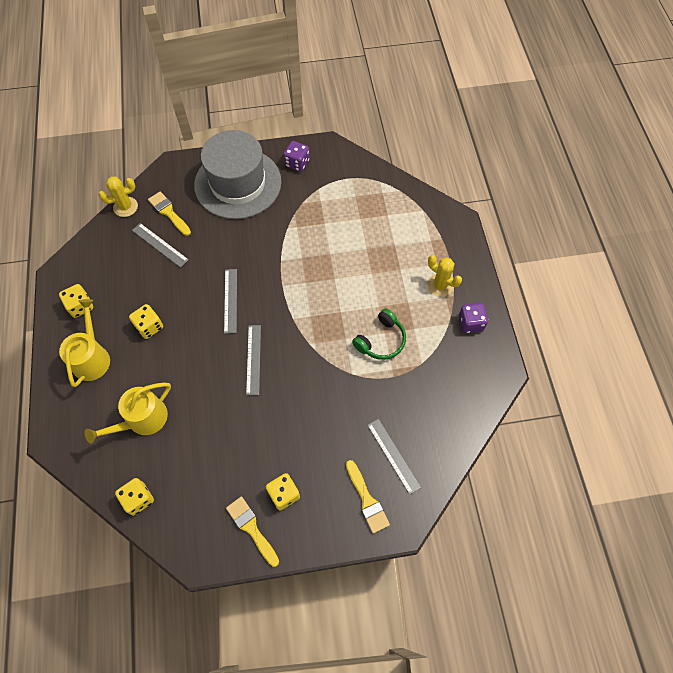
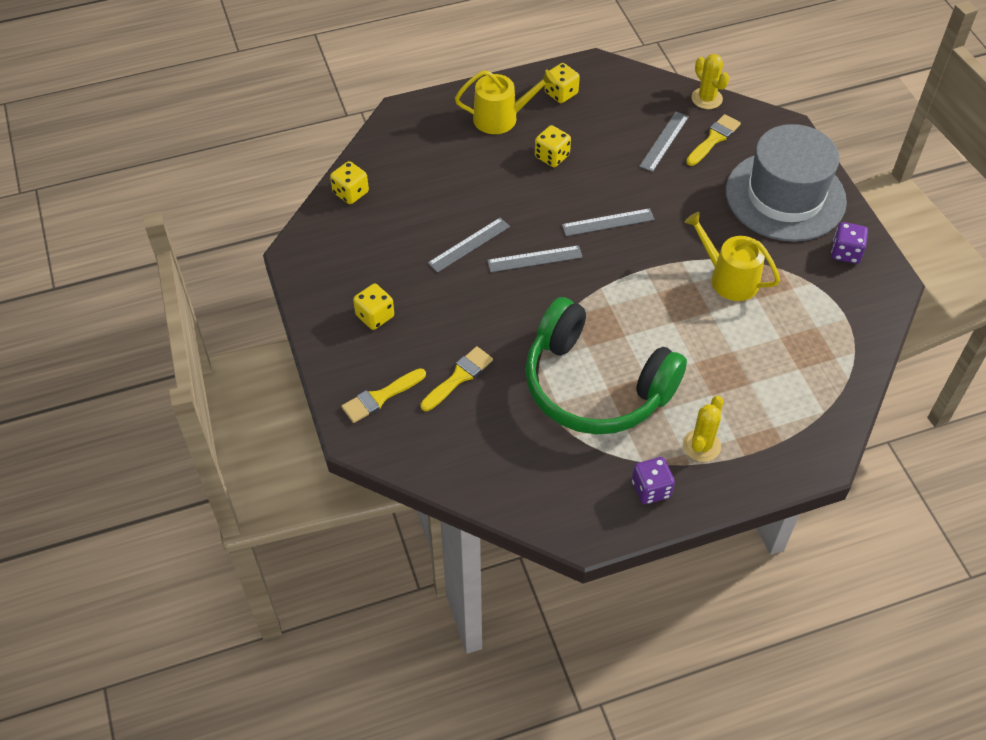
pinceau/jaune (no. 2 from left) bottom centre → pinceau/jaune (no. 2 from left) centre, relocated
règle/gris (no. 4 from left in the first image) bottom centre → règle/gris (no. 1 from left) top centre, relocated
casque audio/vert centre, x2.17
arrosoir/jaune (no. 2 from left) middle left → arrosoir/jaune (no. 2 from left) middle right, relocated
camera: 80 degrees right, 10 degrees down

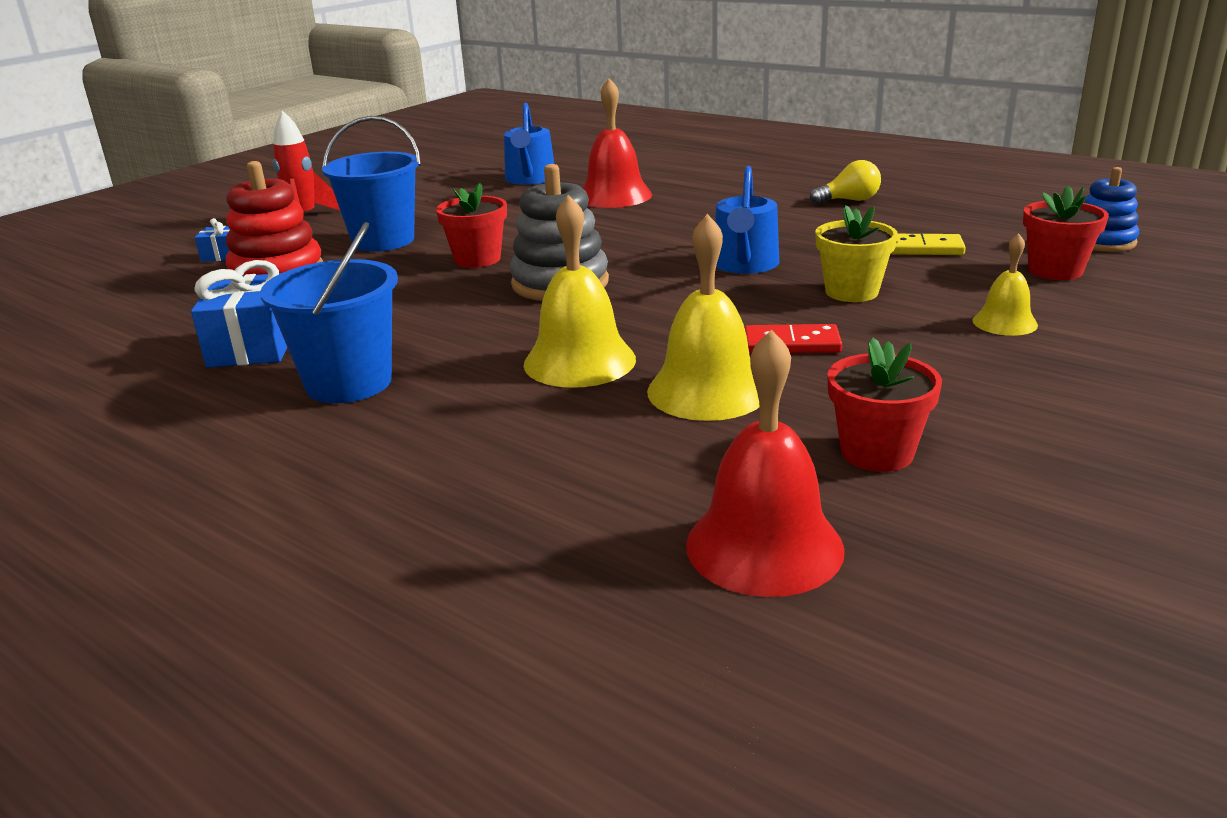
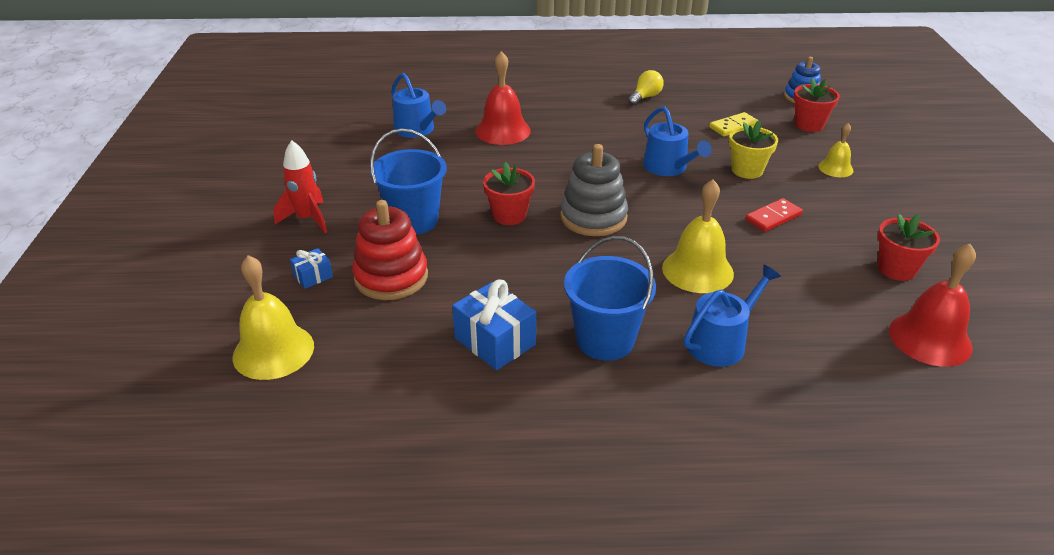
cloche/jaune (no. 2 from left in the first image) centre → cloche/jaune (no. 1 from left) middle left, relocated
- → arrosoir/bleu (no. 3 from left) middle right
camera: 40 degrees left, 10 degrees up

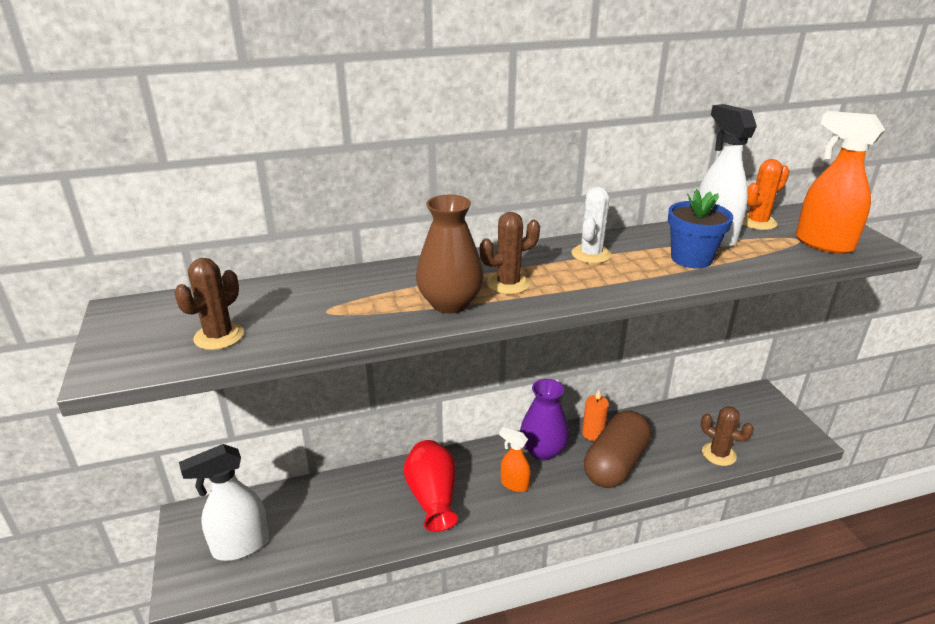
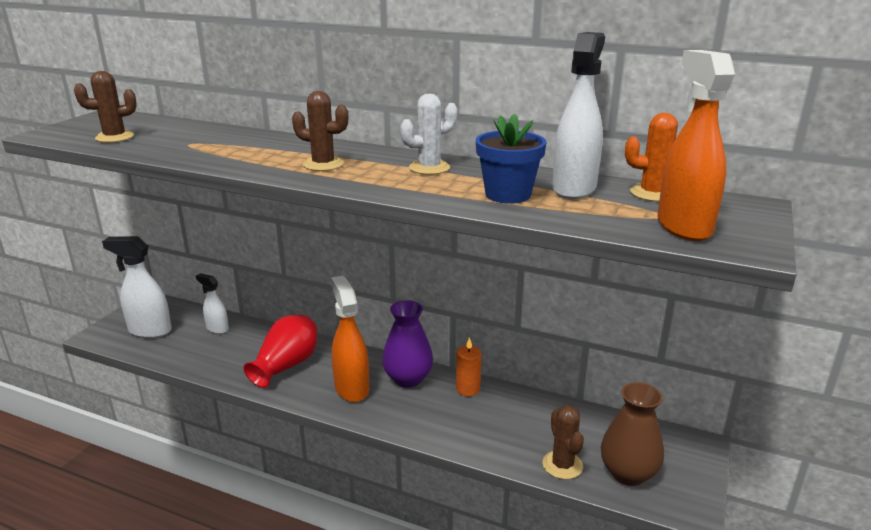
- → vaporisateur/blanc (no. 2 from left) middle left
vaporisateur/orange (no. 1 from left) bottom centre → vaporisateur/orange (no. 1 from left) centre, x1.70
vase/marron centre → vase/marron bottom right, relocated
gélule/marron bottom centre → -
camera: 40 degrees right, 5 degrees down

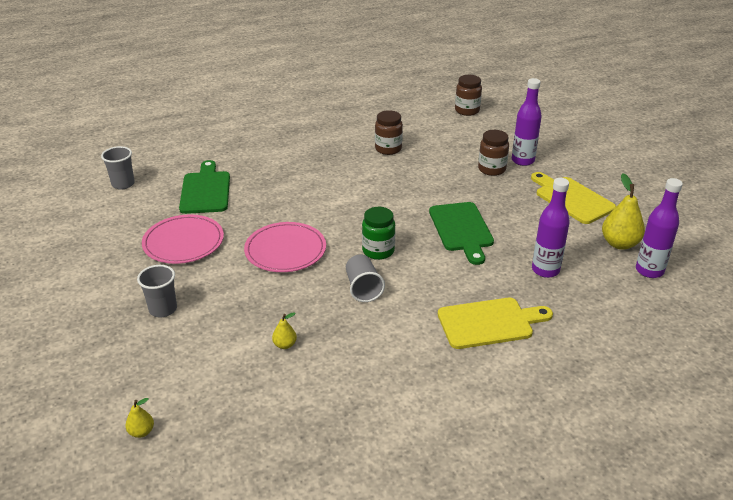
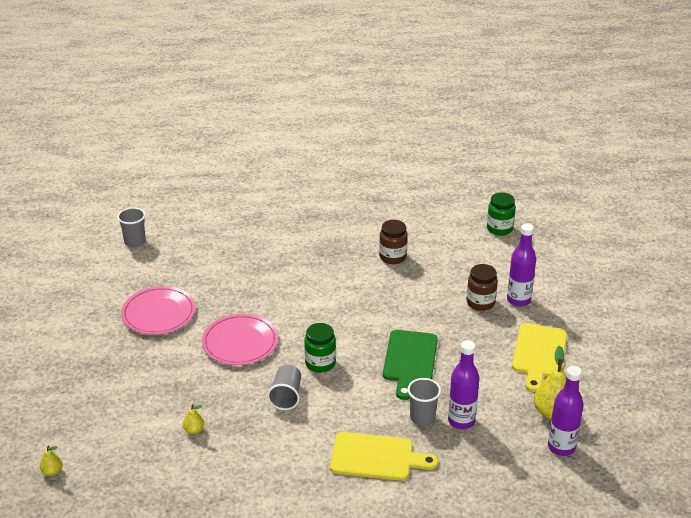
gobelet/gris (no. 2 from left in the first image) middle left → gobelet/gris (no. 3 from left) bottom centre, relocated
bocal/marron (no. 2 from left) top centre → bocal/vert (no. 2 from left) middle right
planche à découper/jaune (no. 2 from left) middle right → planche à découper/jaune (no. 2 from left) bottom right, 150 degrees counterclockwise
planche à découper/vert (no. 1 from left) middle left → -
camera: 20 degrees right, 0 degrees up

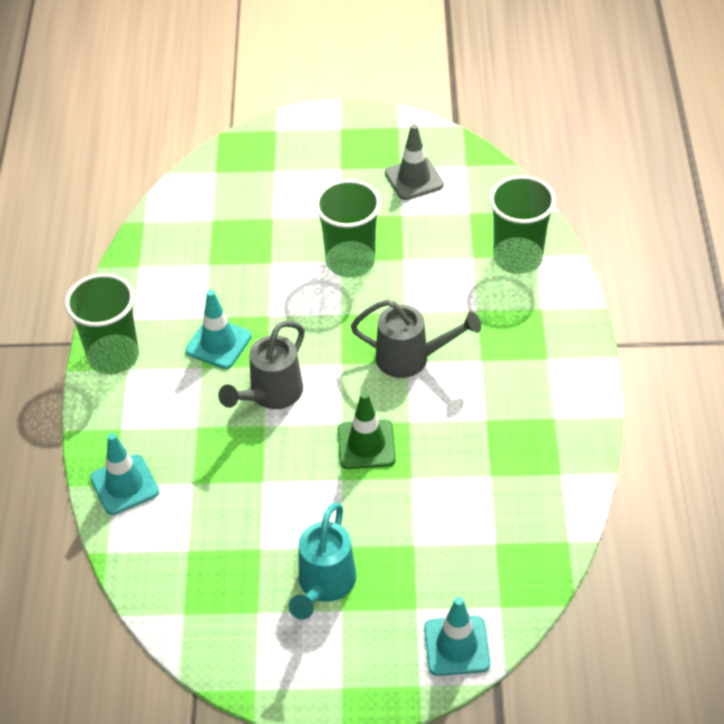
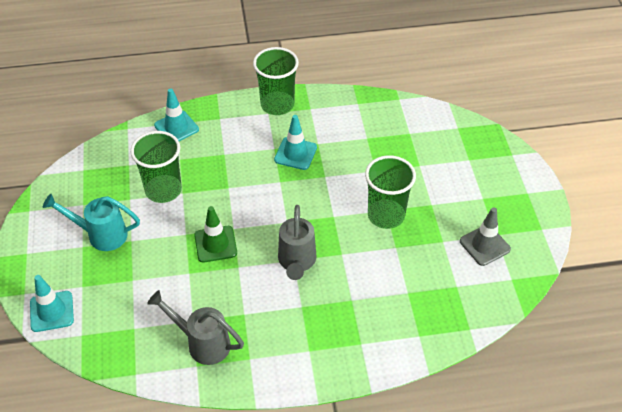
gobelet/vert (no. 3 from left in the first image) top right → gobelet/vert (no. 1 from left) middle left, relocated
arrosoir/gris (no. 1 from left) centre → arrosoir/gris (no. 1 from left) bottom left, relocated
camera: 80 degrees right, 0 degrees up

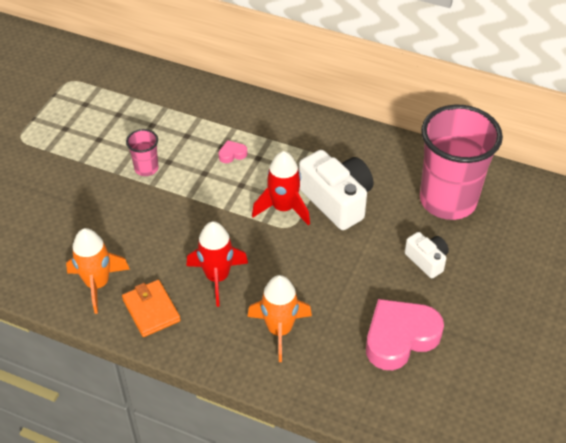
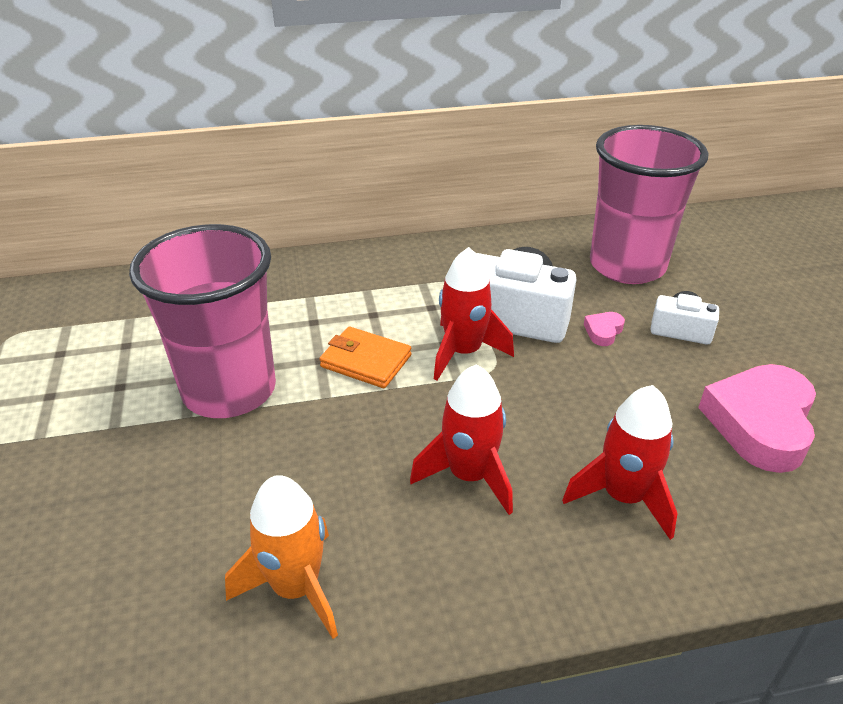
gobelet/rose (no. 1 from left) middle left, x2.32
portefeuille/orange bottom left → portefeuille/orange centre, relocated
fusée/orange (no. 2 from left) bottom centre → fusée/rouge (no. 3 from left) middle right
cœur/rose (no. 1 from left) centre → cœur/rose (no. 1 from left) middle right, relocated
camera: 35 degrees left, 10 degrees down

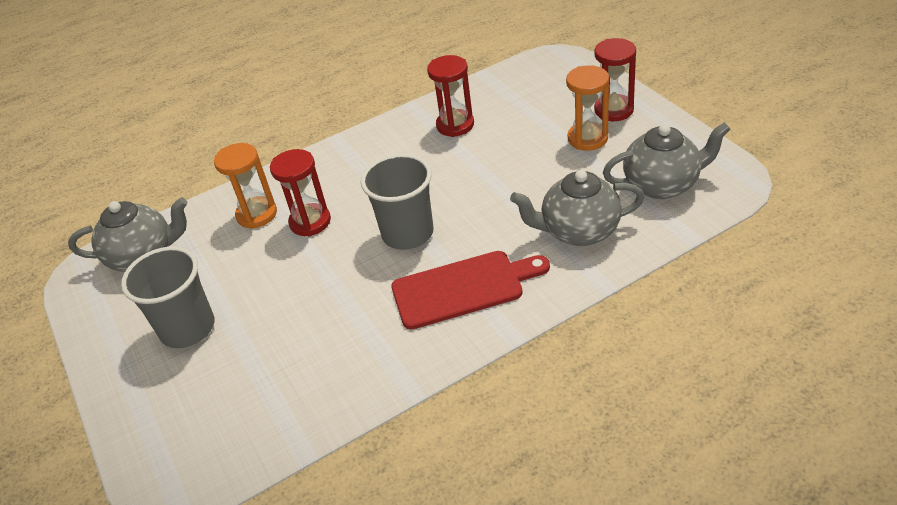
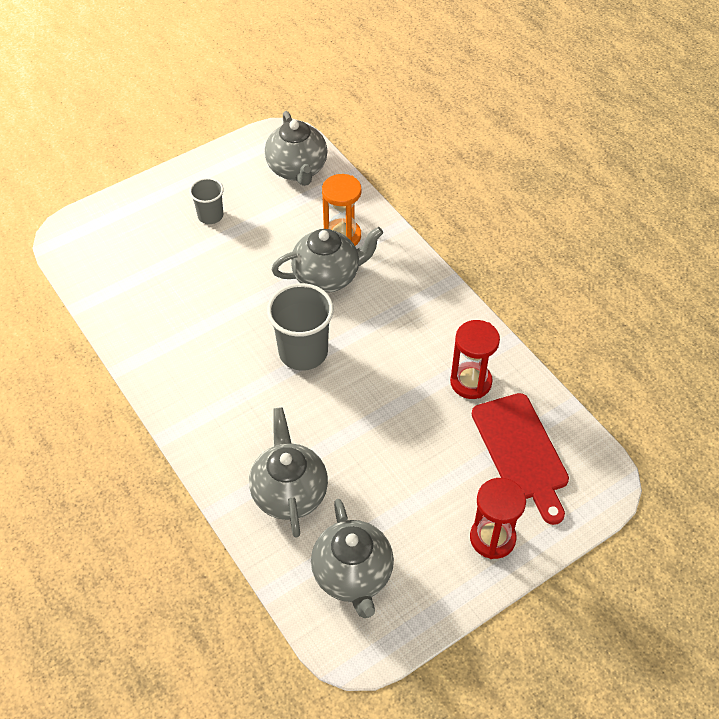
gobelet/gris (no. 1 from left) middle left → gobelet/gris (no. 1 from left) top left, x0.58
sablier/rouge (no. 1 from left) centre → théière/gris (no. 3 from left) centre
planche à découper/rouge centre → planche à découper/rouge middle right, relocated
sablier/orange (no. 2 from left) top centre → -
camera: 80 degrees right, 10 degrees up

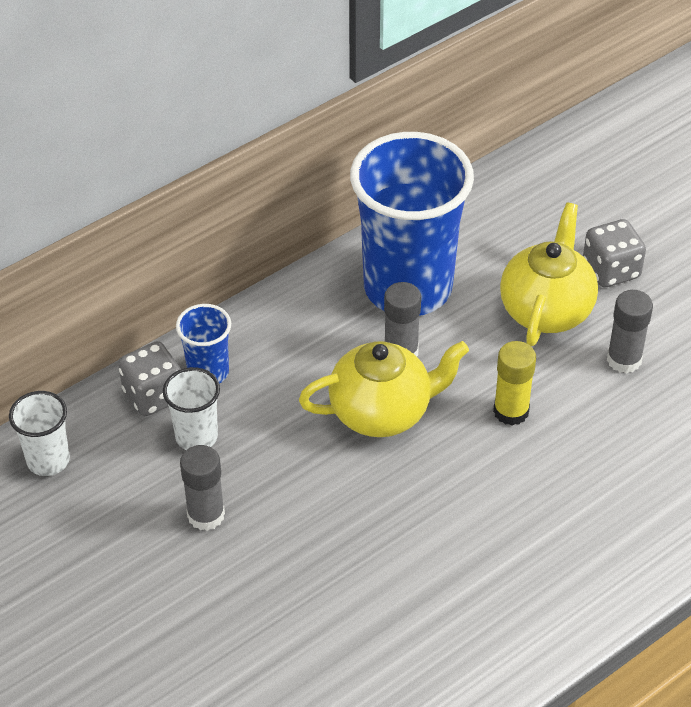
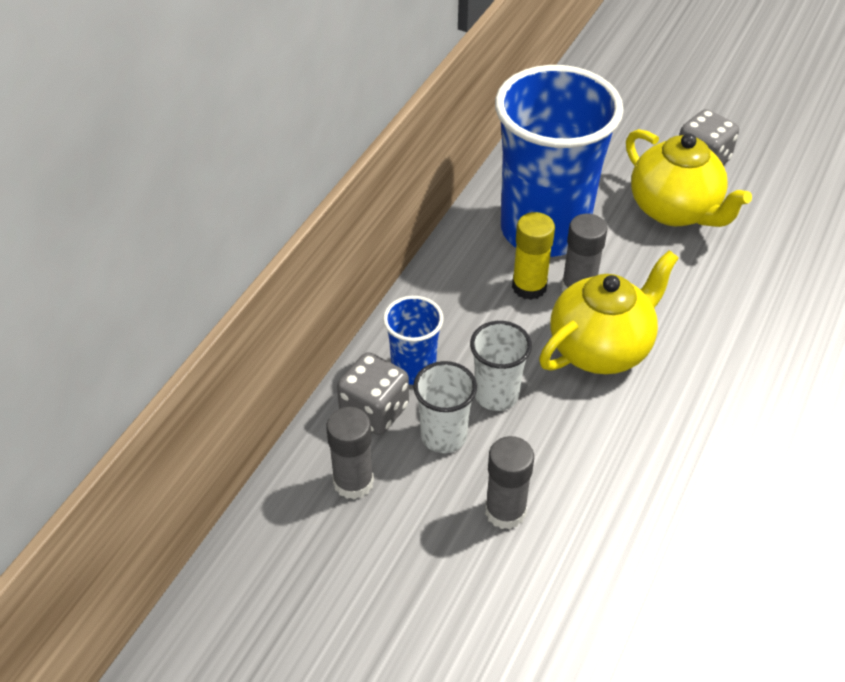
bâton de colle/gris (no. 3 from left in the first image) middle right → bâton de colle/gris (no. 1 from left) centre, relocated
gobelet/blanc (no. 1 from left in the first image) middle left → gobelet/blanc (no. 2 from left) centre, relocated
bâton de colle/jaune middle right → bâton de colle/jaune centre, relocated
théière/jaune (no. 2 from left) middle right → théière/jaune (no. 2 from left) top right, 150 degrees clockwise
camera: 25 degrees left, 0 degrees up

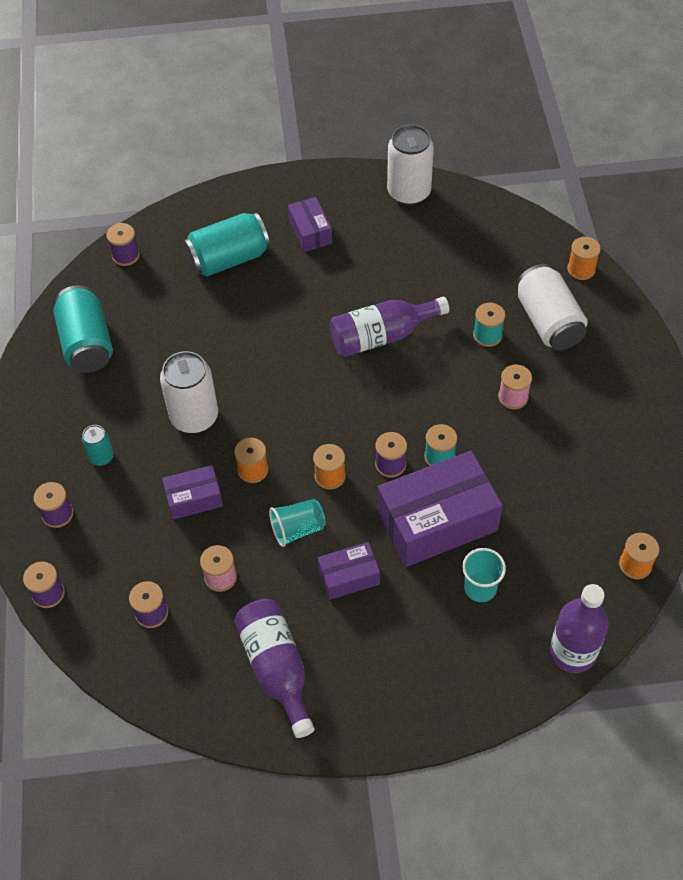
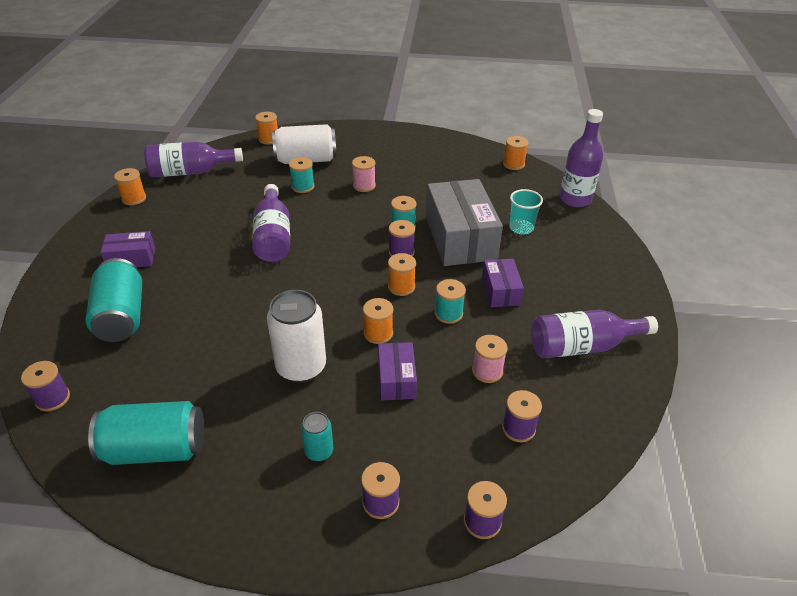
canette/blanc (no. 2 from left) top centre → bobine/orange (no. 1 from left) top left
- → bouteille/violet (no. 1 from left) top left
boîte/violet (no. 4 from left) centre → boîte/gris centre
gobelet/turquoise (no. 1 from left) centre → bobine/turquoise (no. 3 from left) centre
camera: 80 degrees left, 15 degrees down

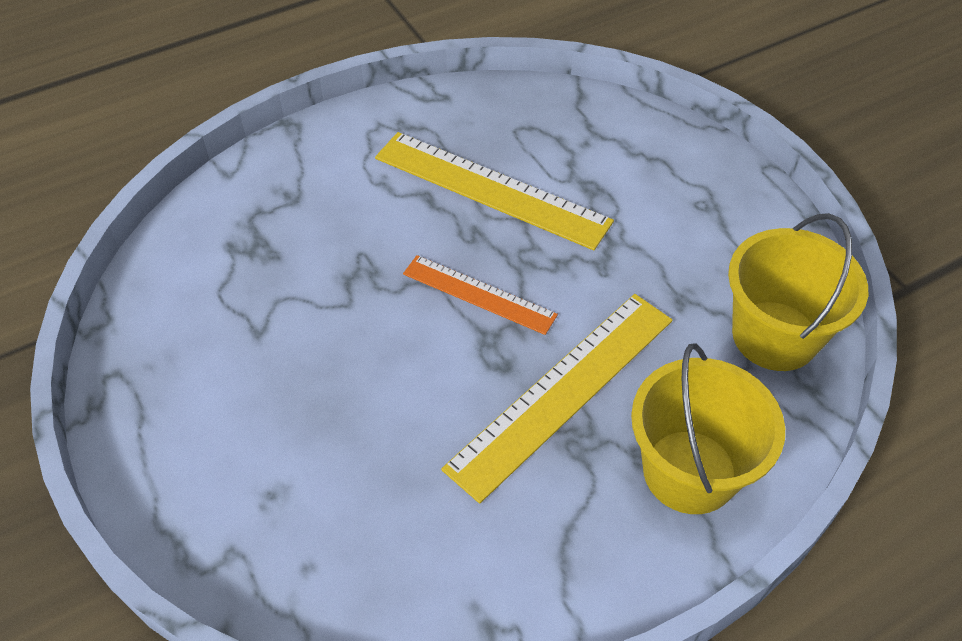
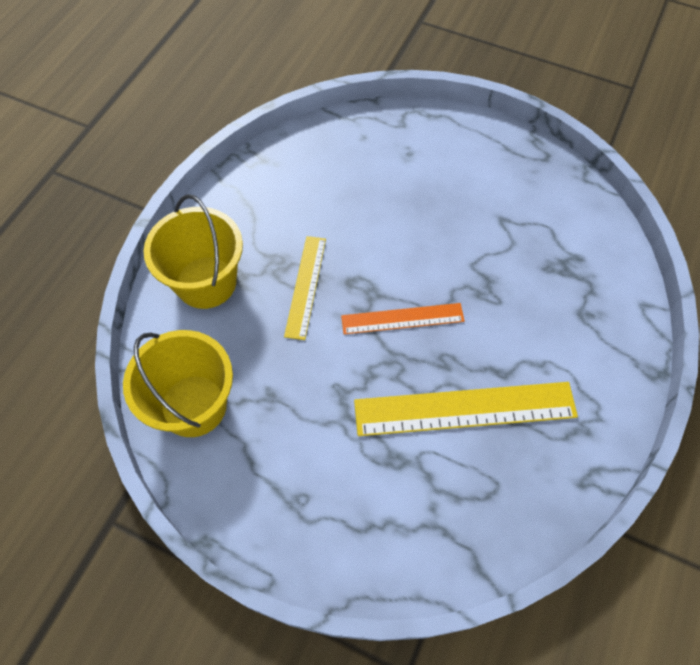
règle/jaune (no. 2 from left in the first image) centre → règle/jaune (no. 1 from left) centre, x0.59
camera: 145 degrees right, 10 degrees up

